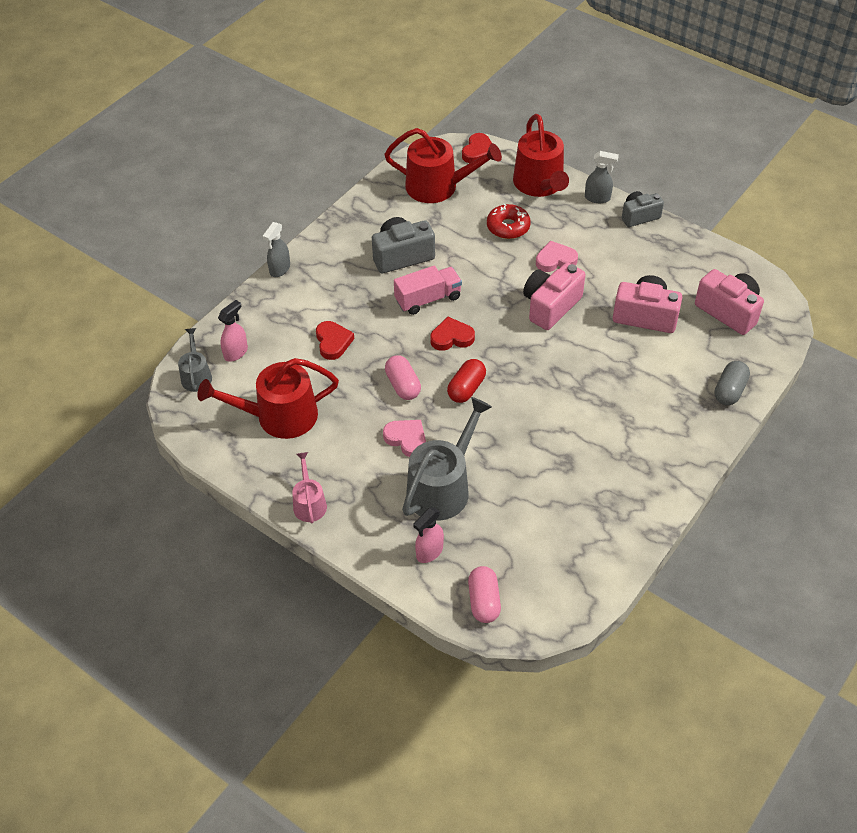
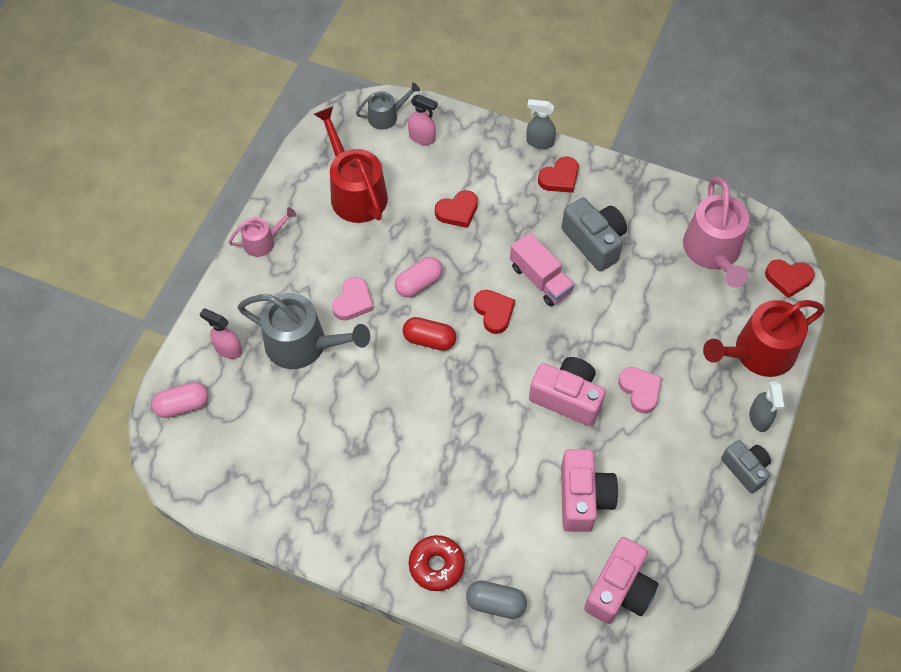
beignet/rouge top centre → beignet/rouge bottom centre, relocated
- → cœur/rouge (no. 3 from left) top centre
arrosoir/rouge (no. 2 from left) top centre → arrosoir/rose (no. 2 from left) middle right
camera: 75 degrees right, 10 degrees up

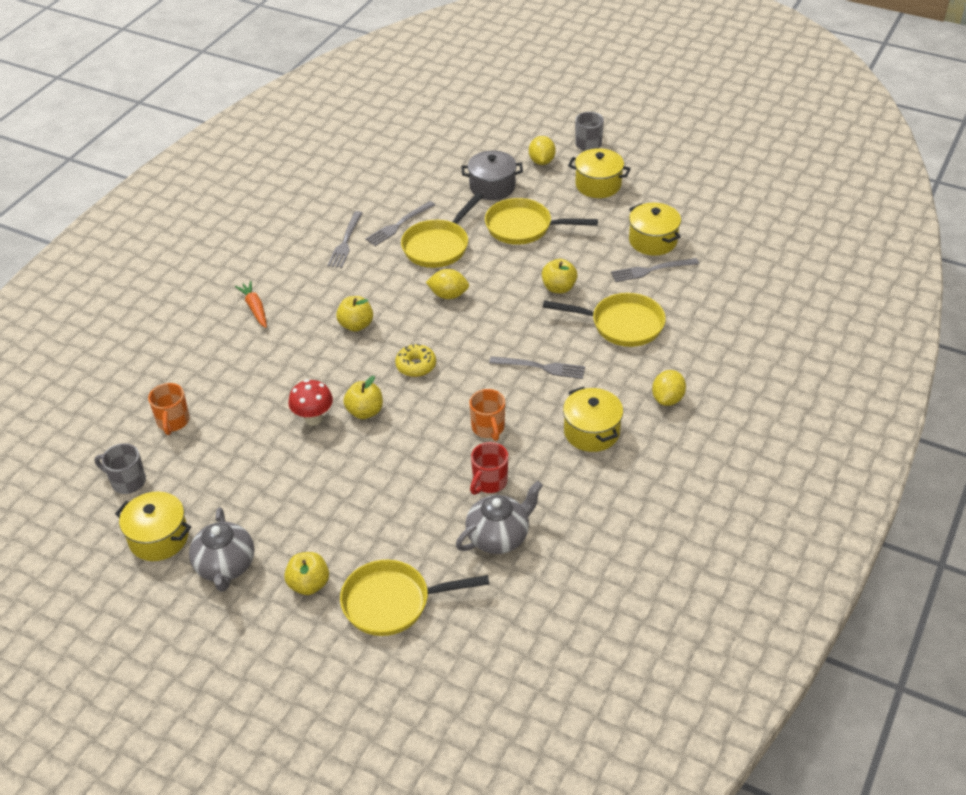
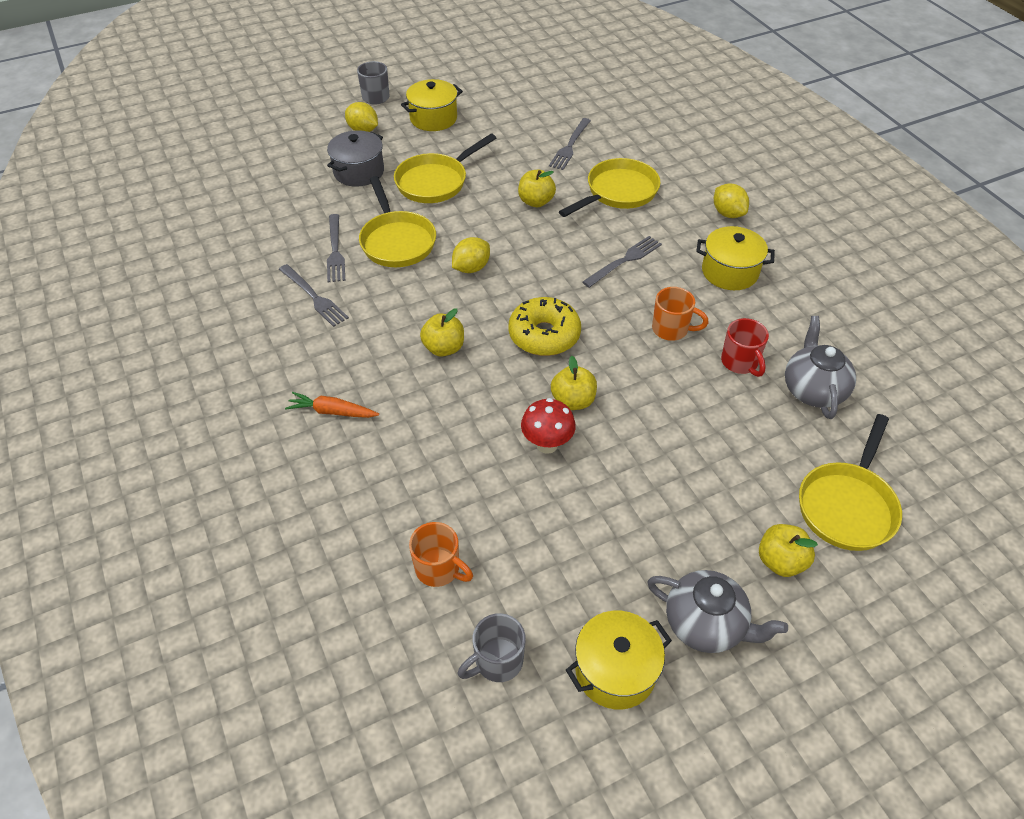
beignet/jaune centre, x1.55
marmite/jaune (no. 4 from left) top right → -
camera: 55 degrees left, 5 degrees up

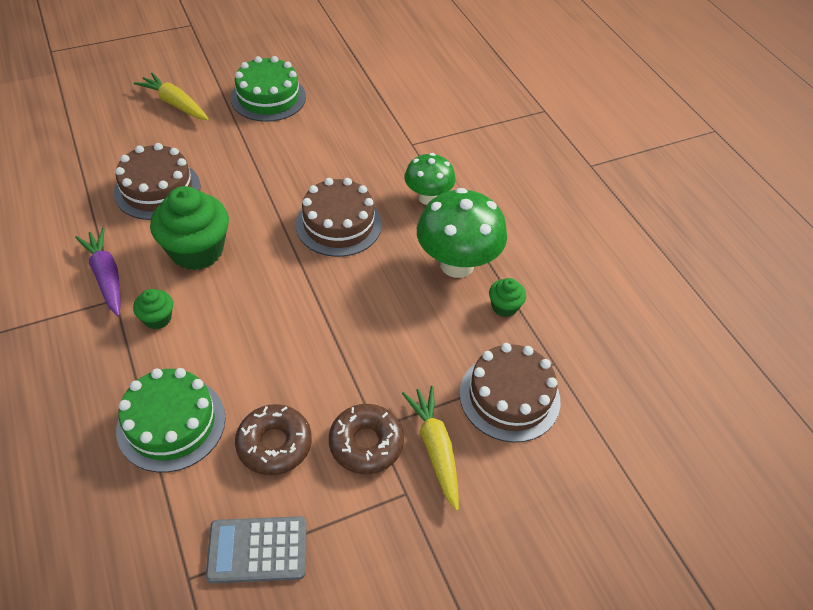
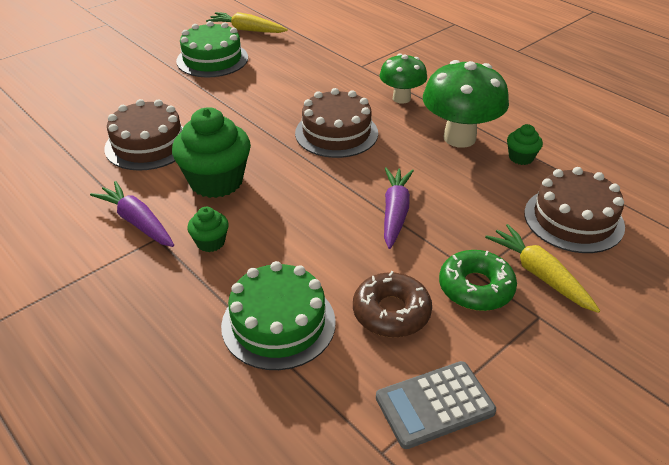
carotte/jaune (no. 1 from left) top left → carotte/jaune (no. 1 from left) top centre, relocated
- → carotte/violet (no. 2 from left) centre
beignet/marron (no. 2 from left) bottom centre → beignet/vert middle right
camera: 15 degrees left, 10 degrees down

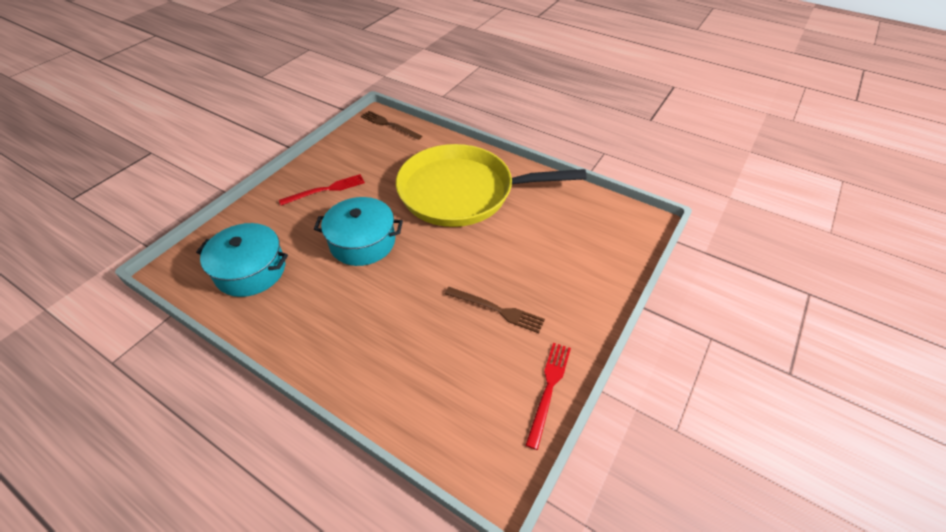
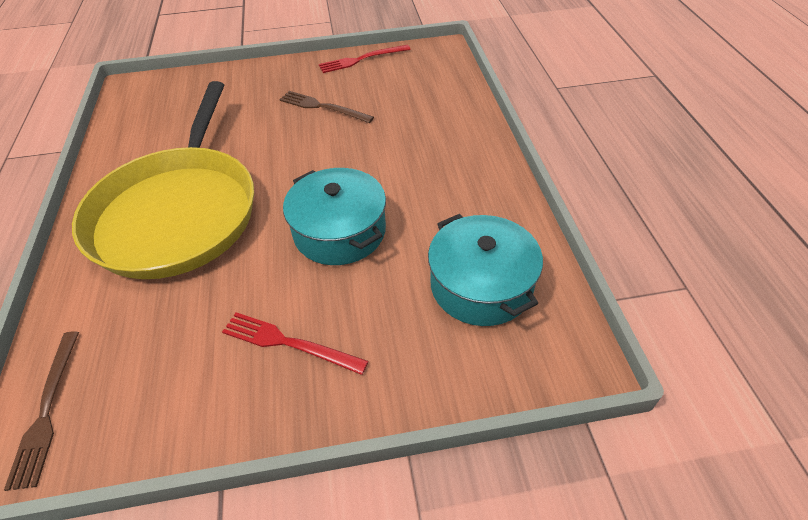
poêle/jaune centre → poêle/jaune middle left, 45 degrees clockwise
fourchette/marron (no. 2 from left) centre → fourchette/marron (no. 2 from left) top centre, 45 degrees counterclockwise
camera: 130 degrees left, 0 degrees up

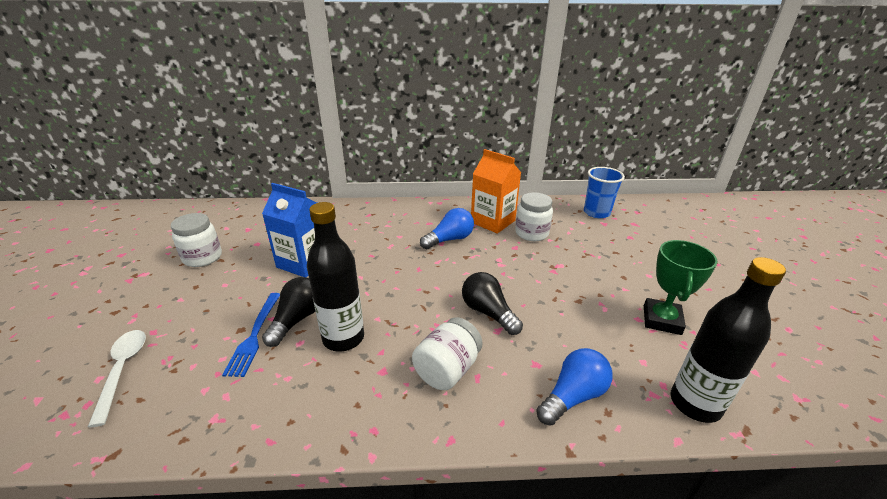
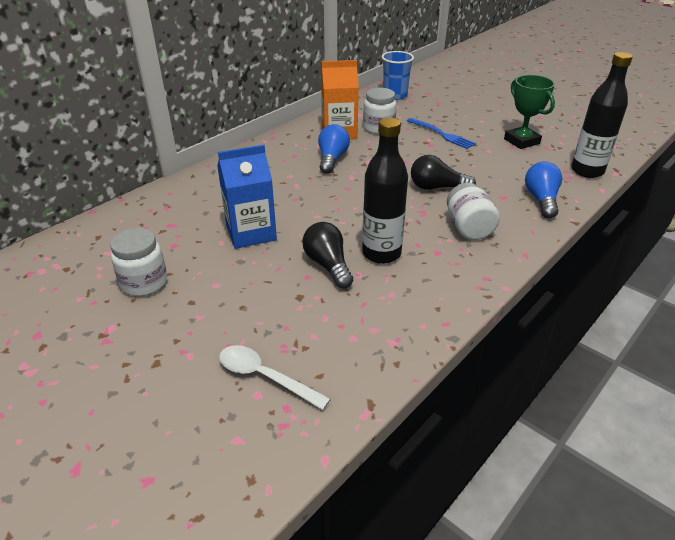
fourchette/bleu bottom left → fourchette/bleu top centre, relocated
camera: 45 degrees left, 5 degrees up

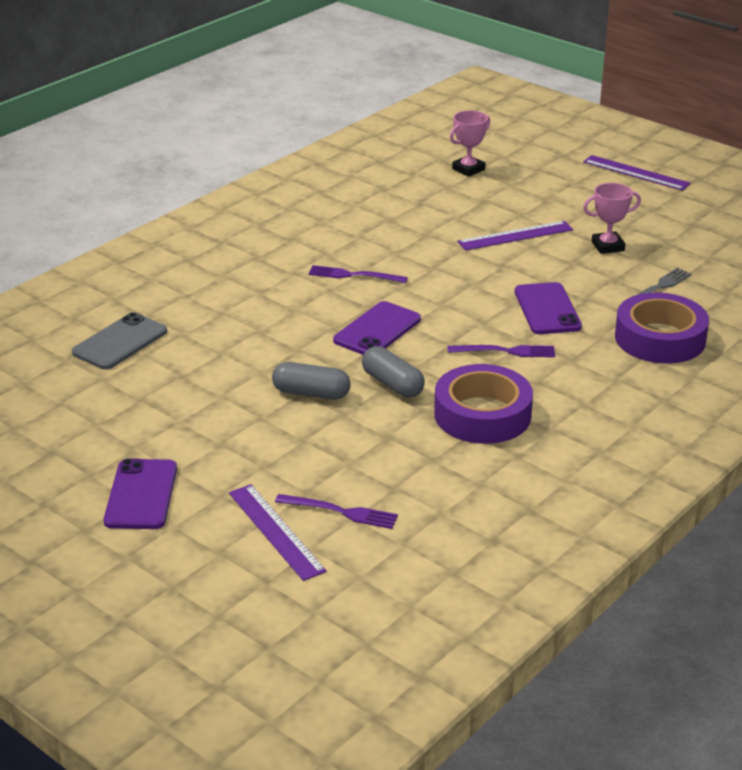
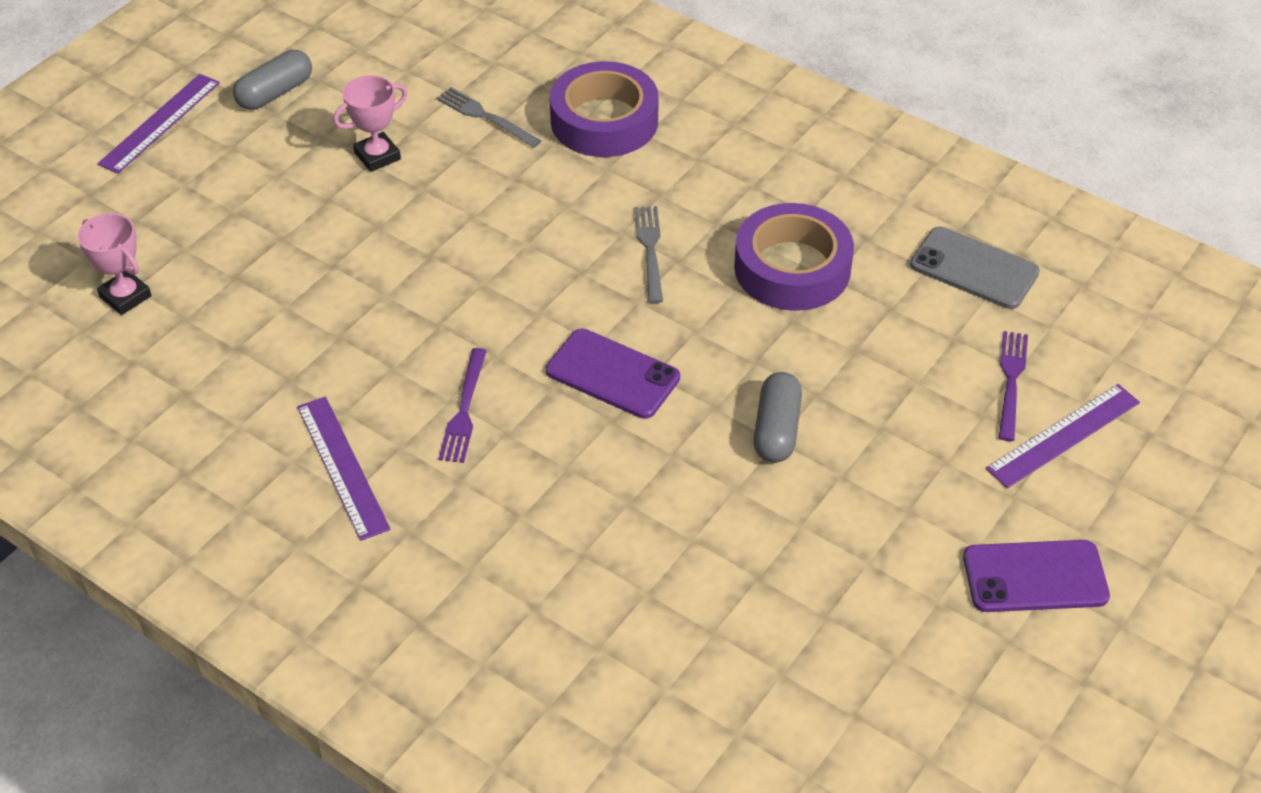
gélule/gris (no. 2 from left in the first image) centre → gélule/gris (no. 1 from left) top left, relocated
règle/violet (no. 2 from left) top right → règle/violet (no. 2 from left) middle left, relocated
trophée/rose (no. 2 from left) top right → trophée/rose (no. 2 from left) top left, 75 degrees clockwise
fourchette/violet (no. 3 from left) middle right → fourchette/gris (no. 2 from left) top centre
téléphone/gris middle left → téléphone/gris middle right, relocated
téléphone/violet (no. 3 from left) middle right → -
camera: 95 degrees left, 15 degrees up

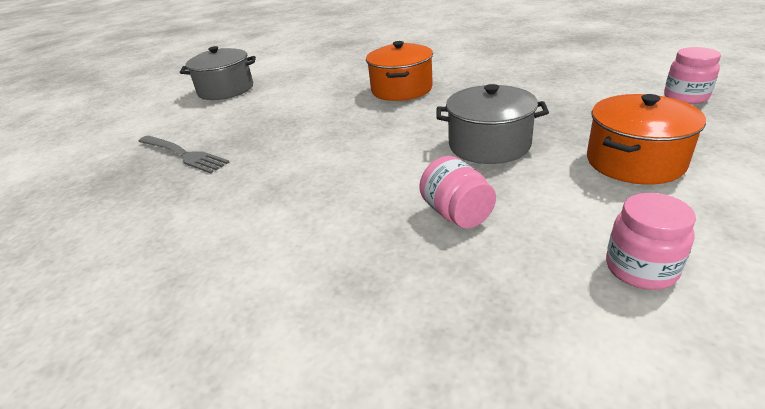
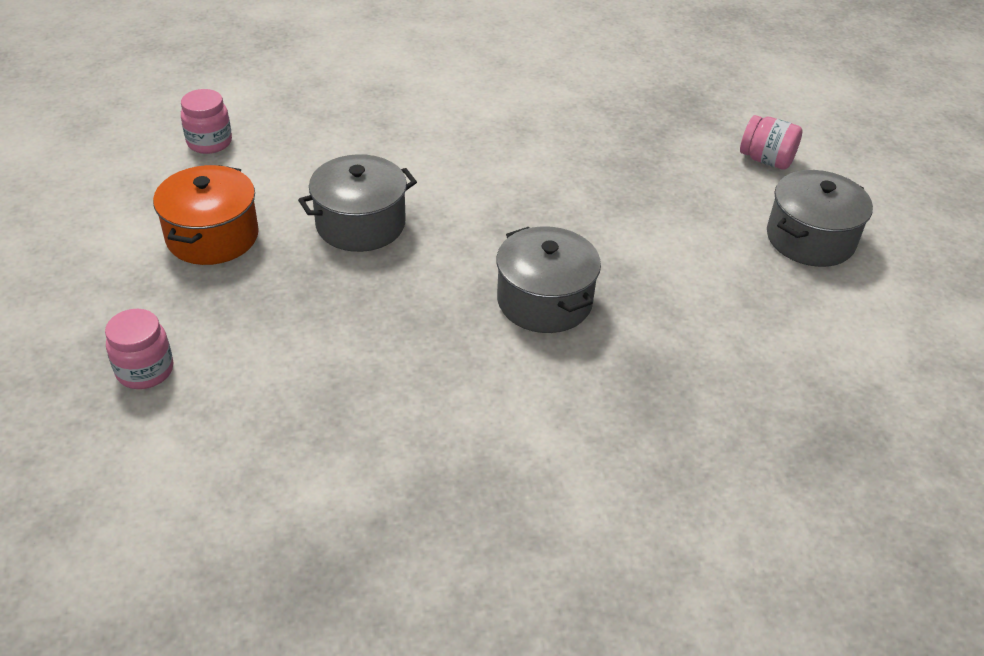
marmite/orange (no. 1 from left) top centre → marmite/gris (no. 2 from left) centre
bocal/rose (no. 1 from left in the first image) centre → bocal/rose (no. 3 from left) top right, relocated
fourchette/gris middle left → -
camera: 140 degrees right, 10 degrees up

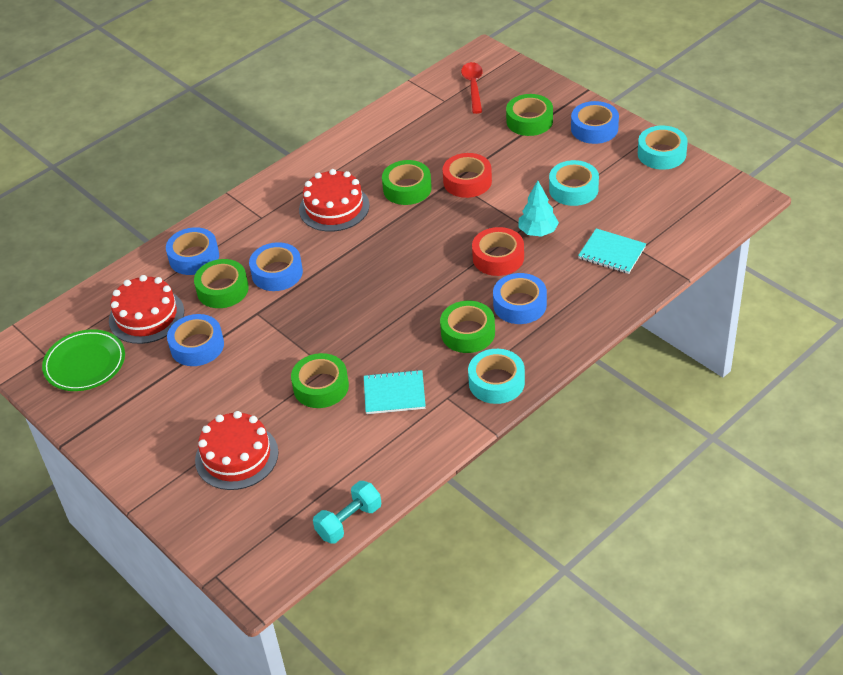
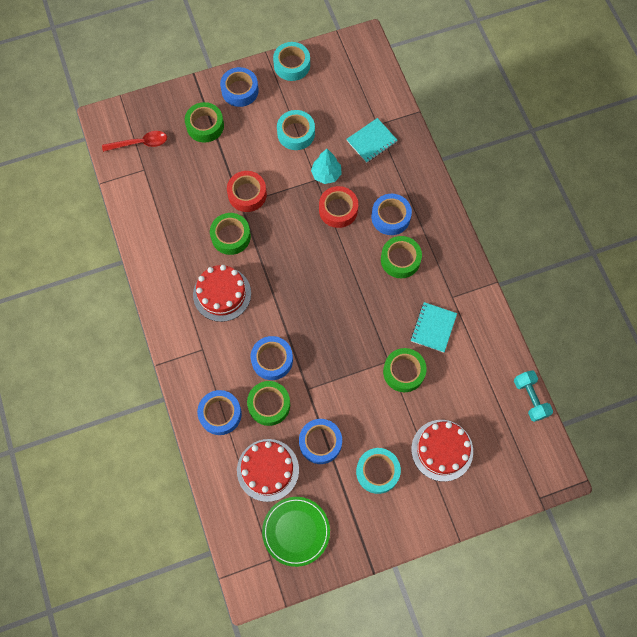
cuillère/rouge top centre → cuillère/rouge top left, 150 degrees clockwise
ruban adhésif/turquoise (no. 1 from left in the first image) centre → ruban adhésif/turquoise (no. 3 from left) bottom centre, relocated
camera: 70 degrees left, 25 degrees up

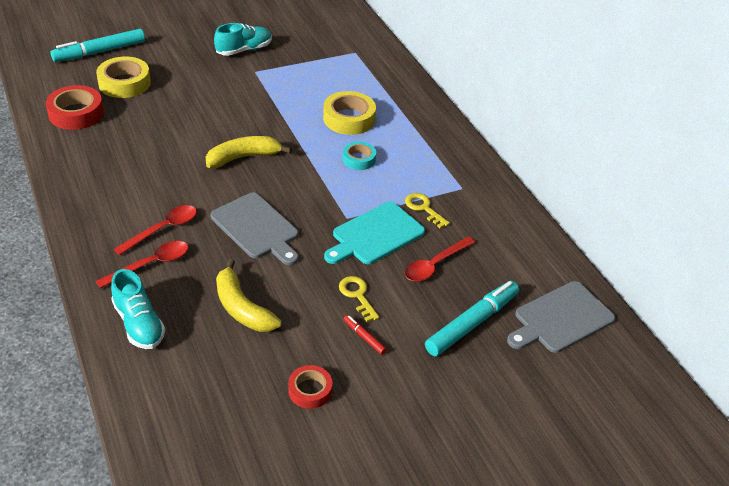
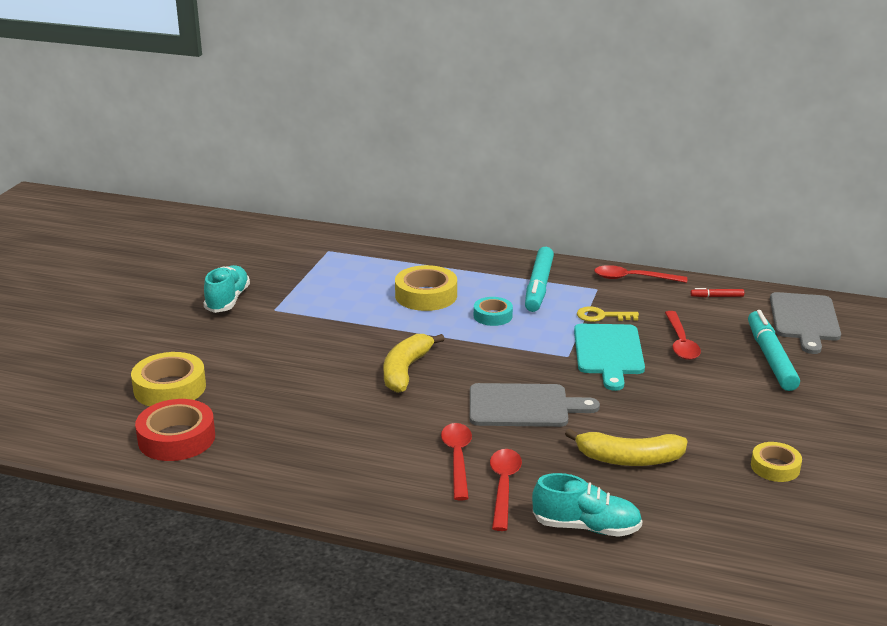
feutre/turquoise (no. 1 from left) top left → feutre/turquoise (no. 1 from left) centre, relocated
- → cuillère/rouge (no. 3 from left) middle right
feutre/rouge bottom centre → feutre/rouge middle right, relocated
ruban adhésif/rouge (no. 2 from left) bottom centre → ruban adhésif/jaune (no. 3 from left) bottom right
clé/jaune (no. 1 from left) centre → -
camera: 45 degrees left, 15 degrees down

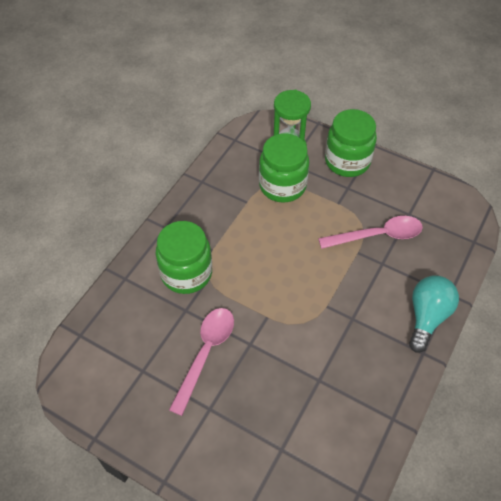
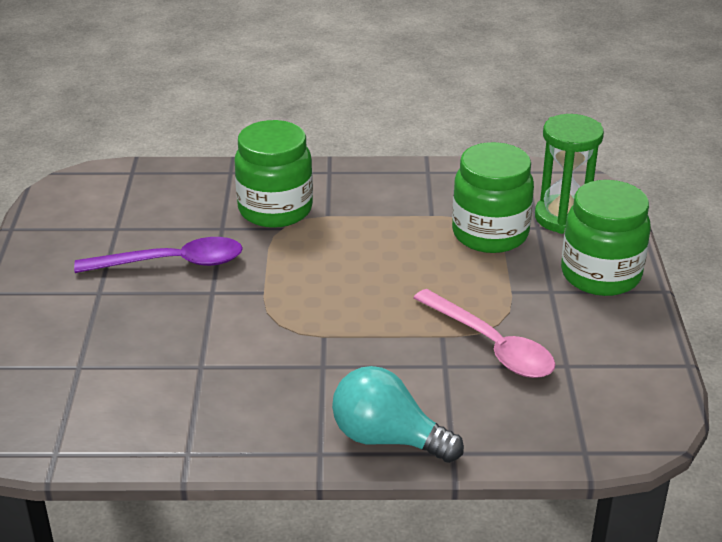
cuillère/rose (no. 1 from left) bottom centre → cuillère/violet middle left
ampoule/turquoise middle right → ampoule/turquoise bottom centre, 150 degrees counterclockwise
camera: 60 degrees right, 20 degrees down

